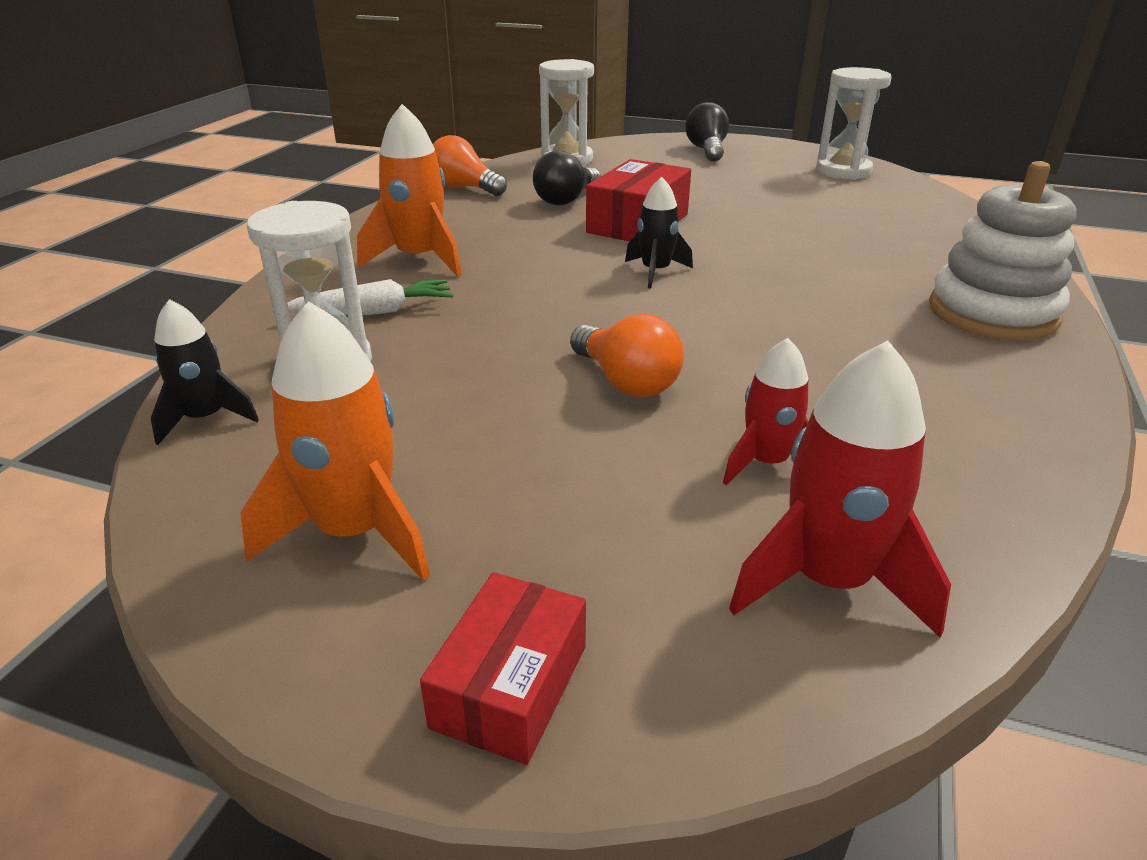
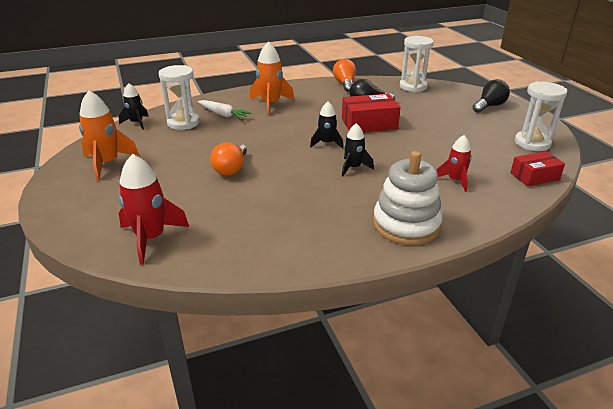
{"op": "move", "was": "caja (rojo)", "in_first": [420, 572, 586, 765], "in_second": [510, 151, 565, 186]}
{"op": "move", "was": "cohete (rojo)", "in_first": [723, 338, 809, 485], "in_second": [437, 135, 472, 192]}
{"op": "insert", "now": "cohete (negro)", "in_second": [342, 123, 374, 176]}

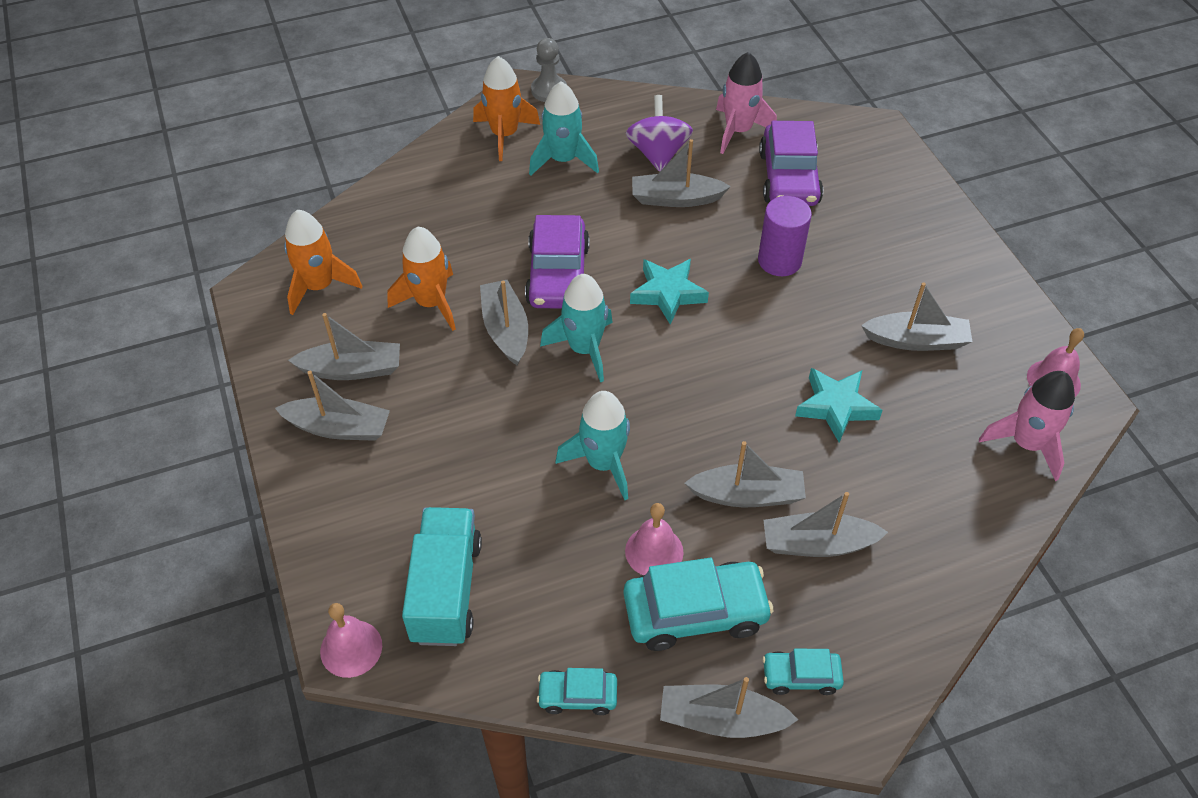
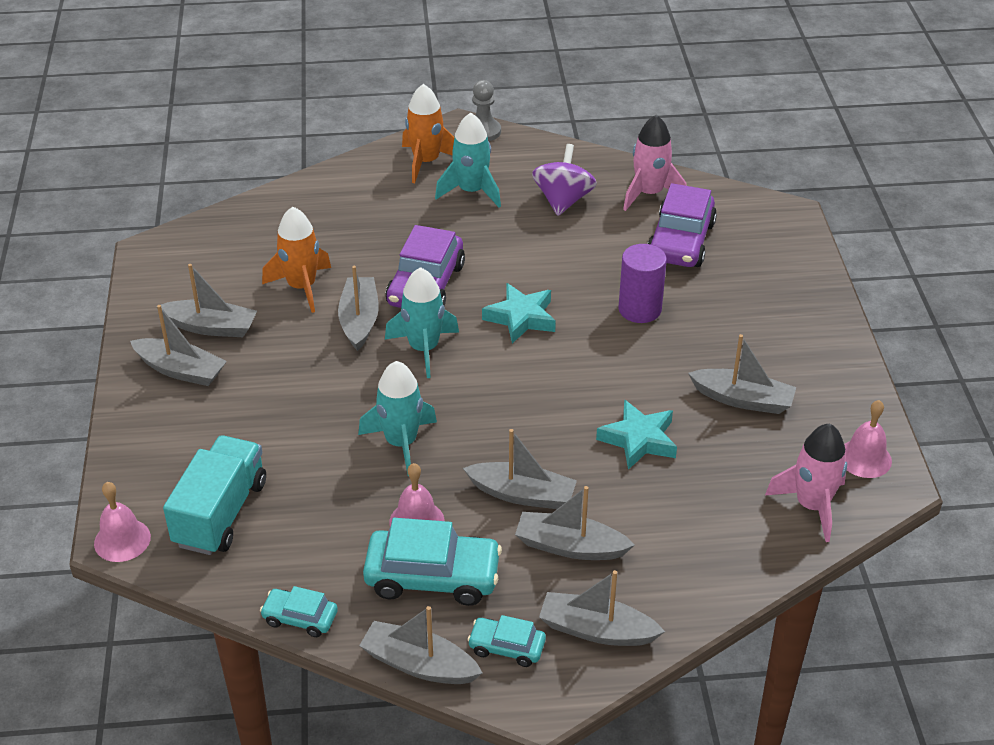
{"op": "delete", "was": "cohete (naranja)", "in_first": [284, 210, 362, 315]}
{"op": "move", "was": "barco (gris)", "in_first": [632, 139, 731, 207], "in_second": [539, 570, 665, 646]}

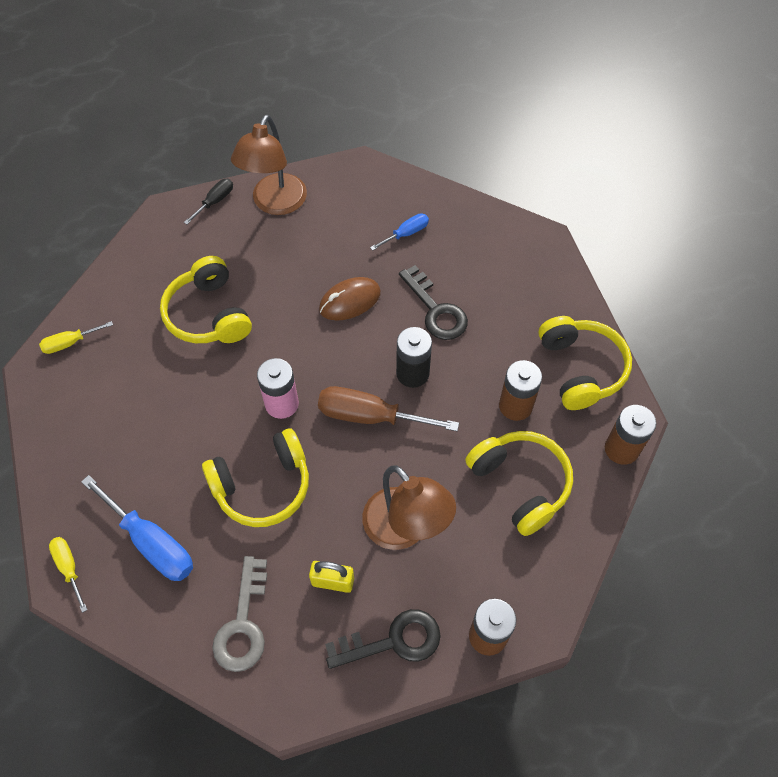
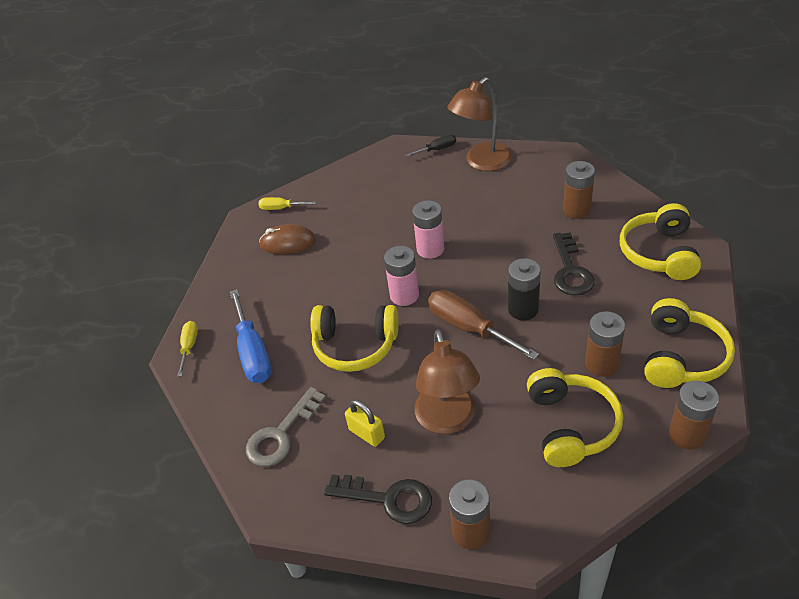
{"op": "move", "was": "auriculares (amarillo)", "in_first": [160, 256, 252, 343], "in_second": [620, 203, 701, 280]}
{"op": "move", "was": "ratón (marrón)", "in_first": [319, 277, 381, 321], "in_second": [259, 224, 316, 255]}
{"op": "replace", "was": "destornillador (azul)", "now": "pila (marrón)", "in_first": [370, 213, 429, 251], "in_second": [563, 161, 595, 219]}
{"op": "insert", "now": "pila (rosa)", "in_second": [412, 200, 444, 259]}

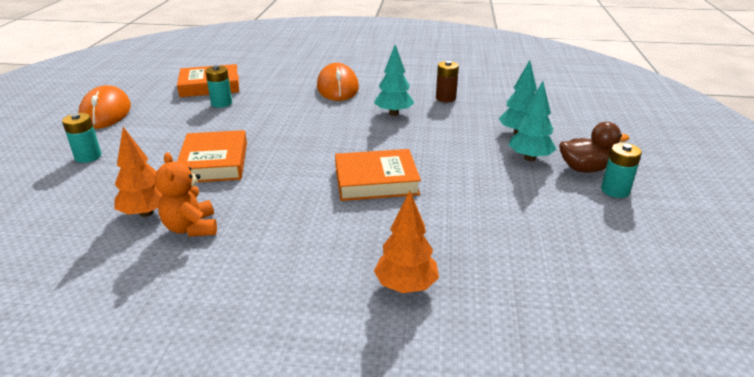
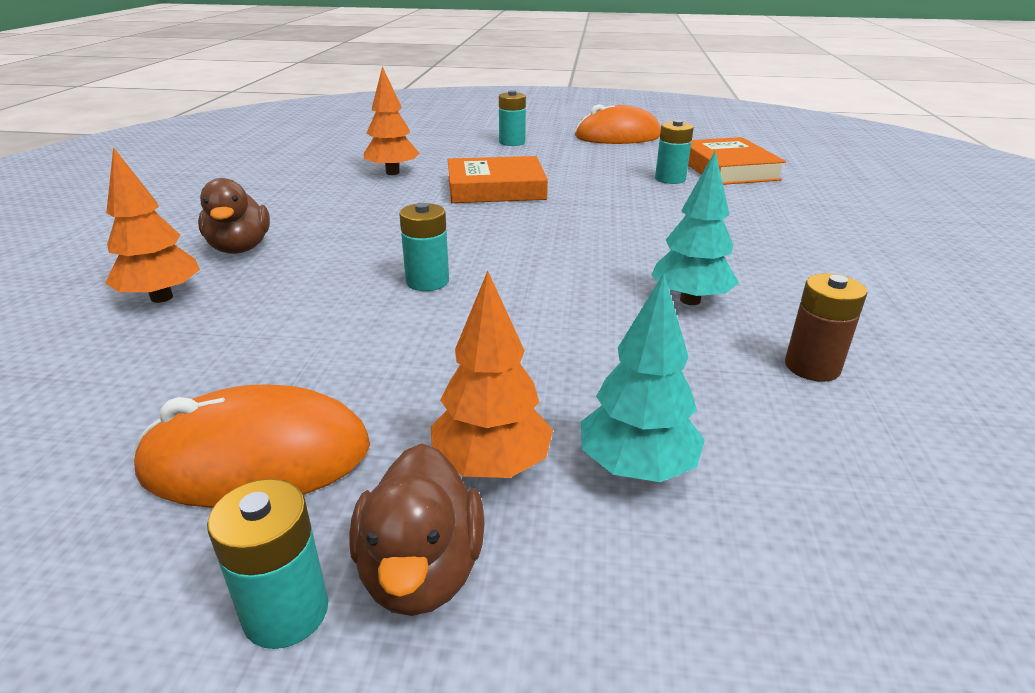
{"op": "delete", "was": "osito (naranja)", "in_first": [155, 152, 217, 237]}
{"op": "move", "was": "ratón (naranja)", "in_first": [317, 63, 359, 101], "in_second": [133, 385, 370, 508]}
{"op": "replace", "was": "libro (naranja)", "now": "pila (turquesa)", "in_first": [335, 149, 421, 201], "in_second": [399, 203, 449, 291]}
{"op": "recolor", "was": "árbol (turquesa)", "now": "árbol (naranja)", "in_first": [508, 81, 556, 161], "in_second": [431, 271, 553, 478]}
{"op": "insert", "now": "pato (marrón)", "in_second": [198, 178, 270, 254]}

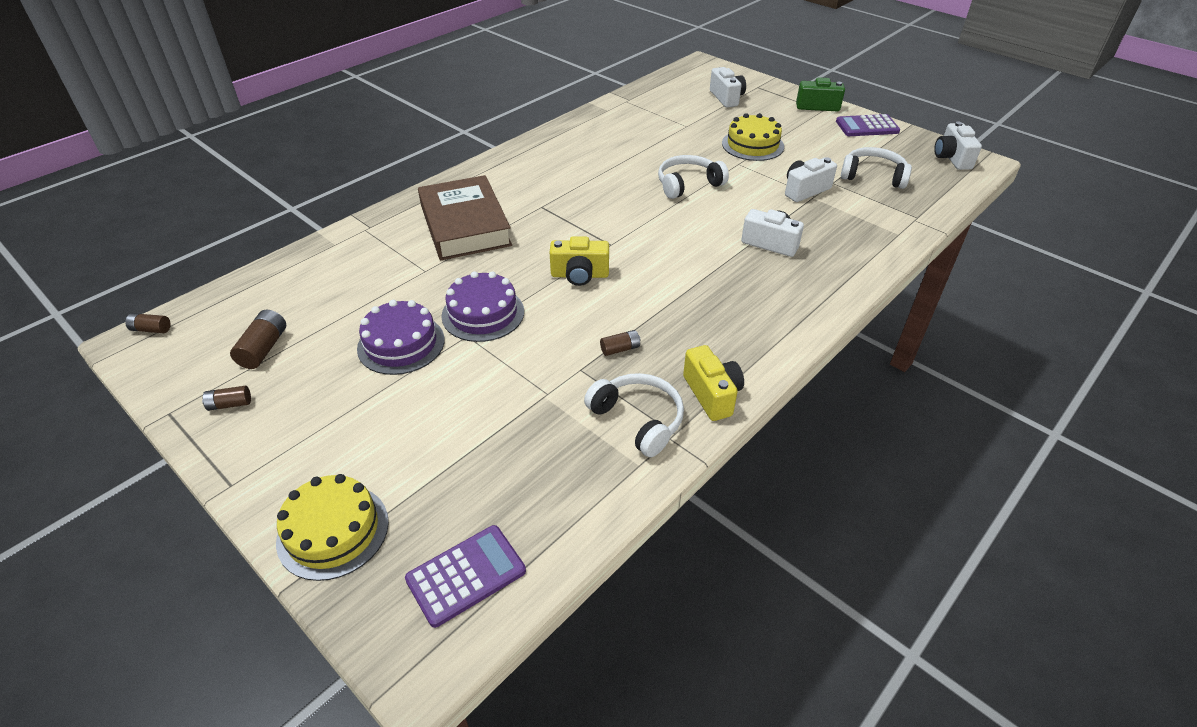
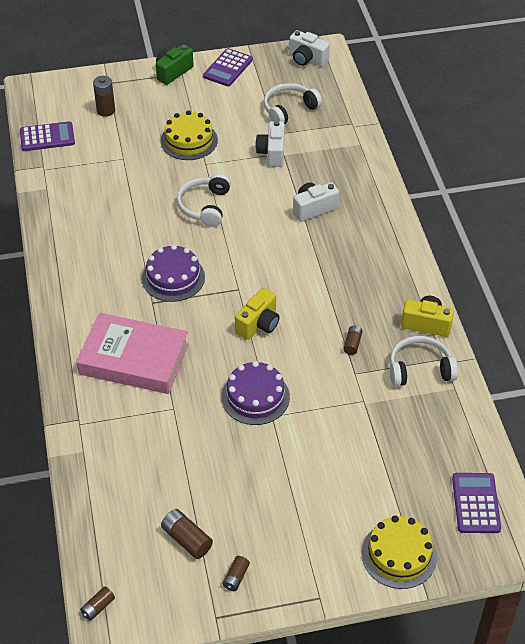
{"op": "move", "was": "tarta (morado)", "in_first": [357, 300, 445, 375], "in_second": [142, 244, 205, 302]}
{"op": "recolor", "was": "libro (marrón)", "now": "libro (rosa)", "in_first": [418, 175, 512, 260], "in_second": [76, 313, 189, 394]}
{"op": "replace", "was": "cámara (blanco)", "now": "pila (marrón)", "in_first": [710, 67, 746, 107], "in_second": [93, 76, 115, 117]}
{"op": "insert", "now": "calculadora (morado)", "in_second": [20, 121, 75, 151]}

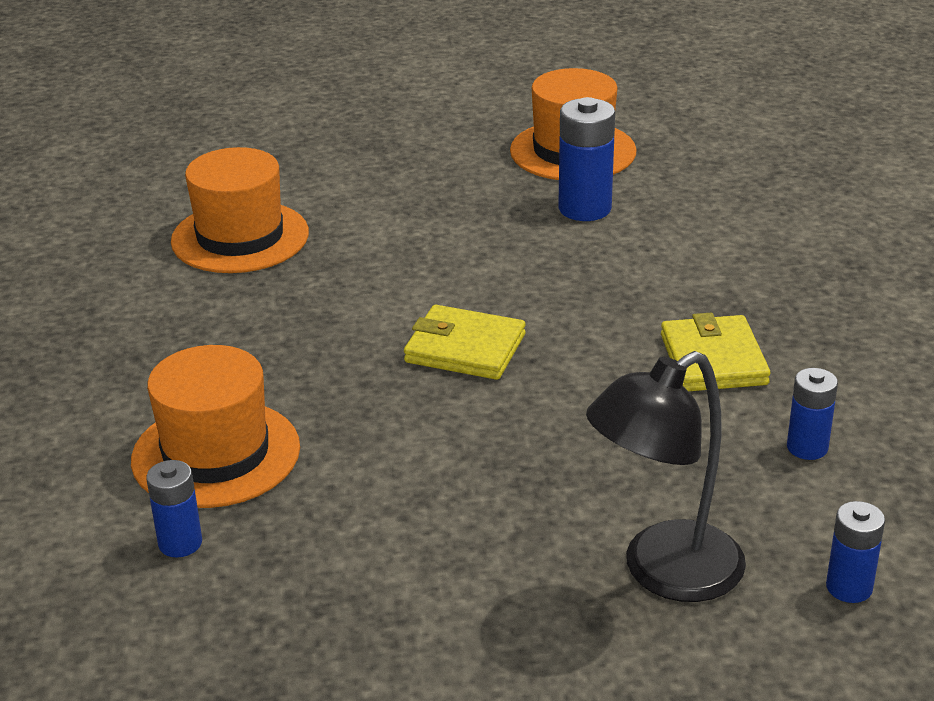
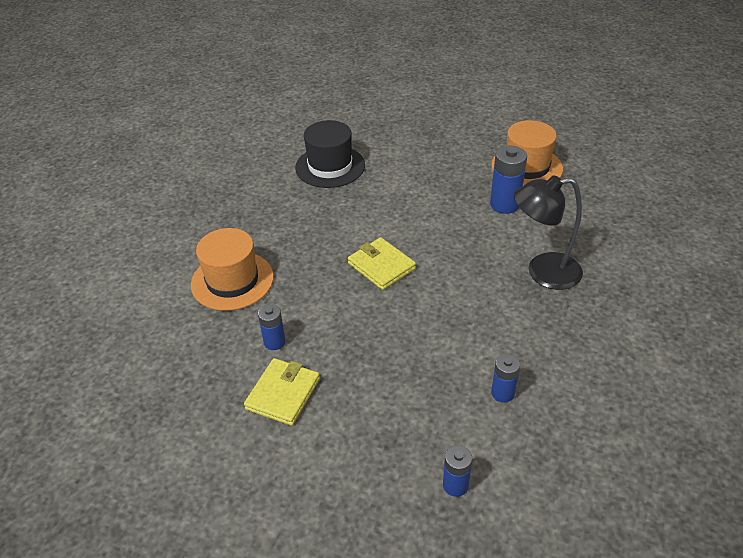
{"op": "move", "was": "pila (azul)", "in_first": [146, 460, 202, 558], "in_second": [258, 304, 286, 350]}
{"op": "recolor", "was": "sombrero (naranja)", "now": "sombrero (negro)", "in_first": [171, 147, 309, 273], "in_second": [295, 120, 365, 188]}
{"op": "move", "was": "lámpara (negro)", "in_first": [586, 351, 746, 602], "in_second": [514, 175, 583, 290]}
{"op": "move", "was": "cartera (amarillo)", "in_first": [661, 313, 770, 391], "in_second": [244, 358, 320, 426]}

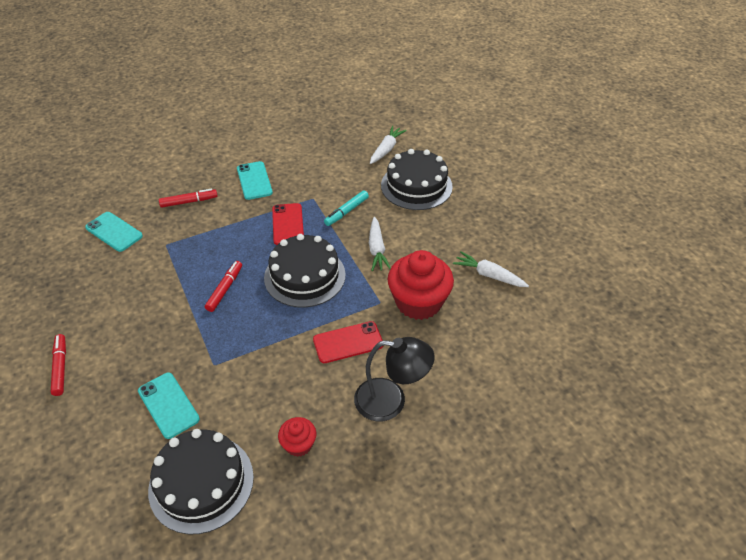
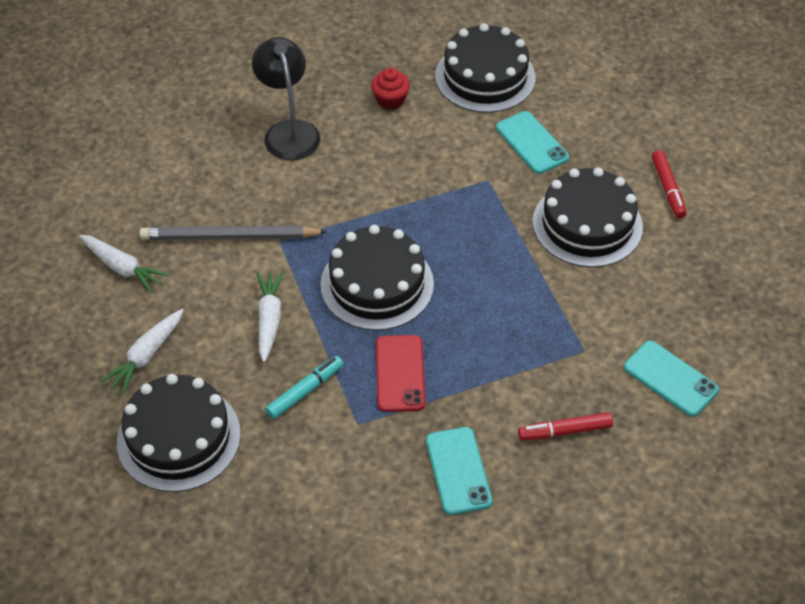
{"op": "delete", "was": "rotulador (rojo)", "in_first": [205, 261, 242, 312]}
{"op": "delete", "was": "móvil (rojo)", "in_first": [313, 321, 383, 363]}
{"op": "rotate", "was": "lámpara (negro)", "in_first": [354, 337, 435, 421], "in_second": [252, 37, 320, 160], "clockwise": 60}
{"op": "move", "was": "zanahoria (blanco)", "in_first": [370, 126, 407, 164], "in_second": [100, 309, 184, 394]}
{"op": "replace", "was": "magdalena (rojo)", "now": "lápiz (gris)", "in_first": [388, 250, 454, 320], "in_second": [139, 226, 327, 240]}
{"op": "insert", "now": "tarta (negro)", "in_second": [533, 167, 643, 267]}

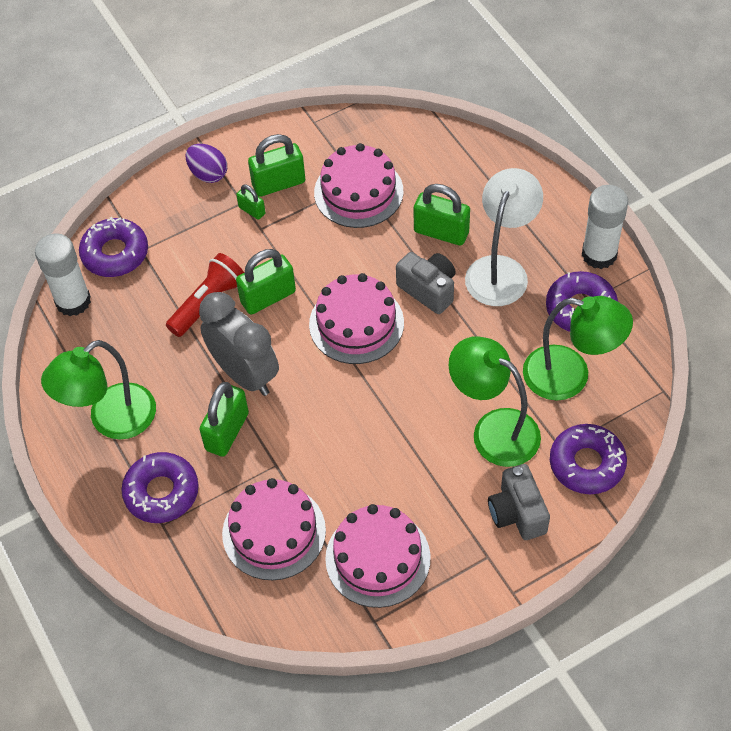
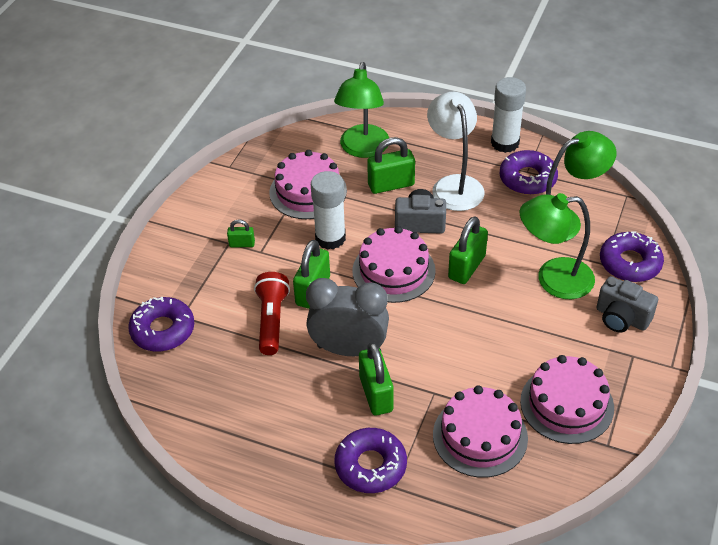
{"op": "move", "was": "barra de pegamento (blanco)", "in_first": [35, 233, 91, 316], "in_second": [311, 171, 346, 250]}
{"op": "move", "was": "lámpara (verde)", "in_first": [41, 340, 156, 440], "in_second": [334, 62, 389, 158]}
{"op": "delete", "was": "huevo (morado)", "in_first": [186, 144, 227, 183]}
{"op": "move", "was": "candado (verde)", "in_first": [248, 134, 305, 197], "in_second": [448, 216, 488, 284]}

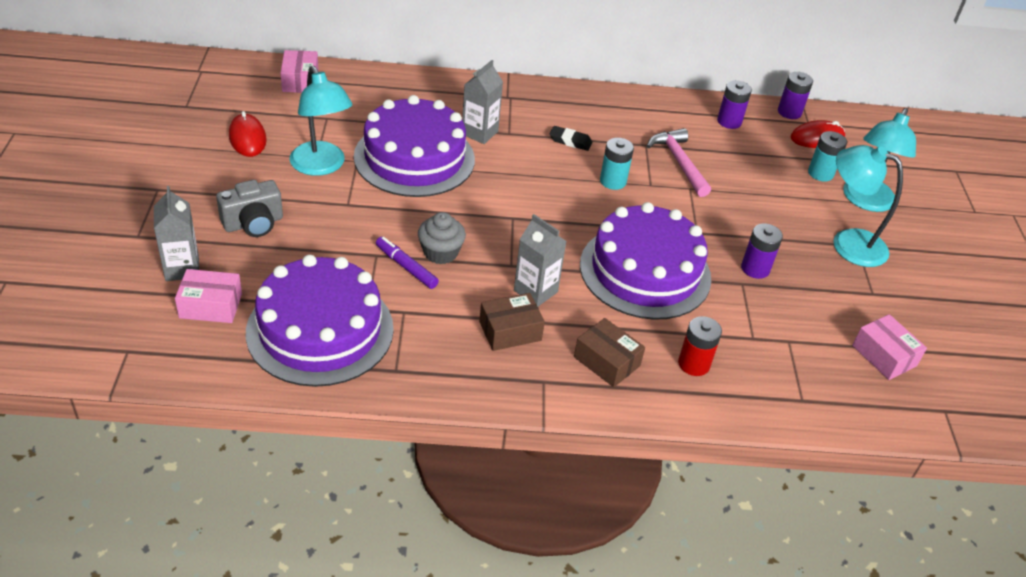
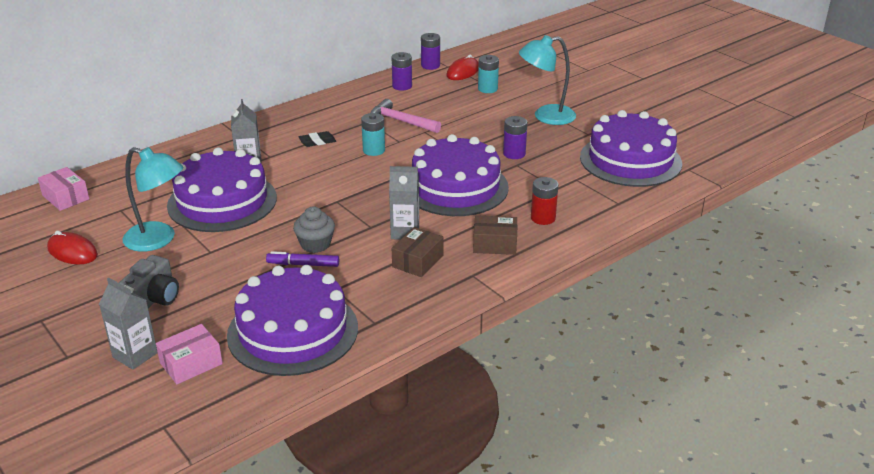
{"op": "delete", "was": "lámpara (turquesa)", "in_first": [843, 108, 916, 212]}
{"op": "replace", "was": "caja (rosa)", "now": "tarta (morado)", "in_first": [852, 314, 927, 380], "in_second": [580, 110, 682, 187]}

